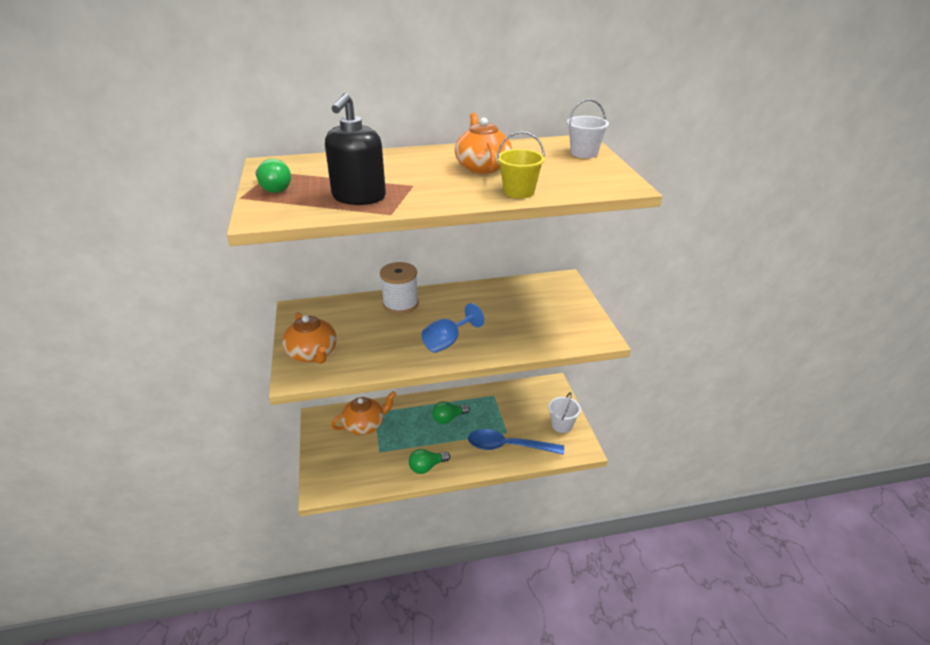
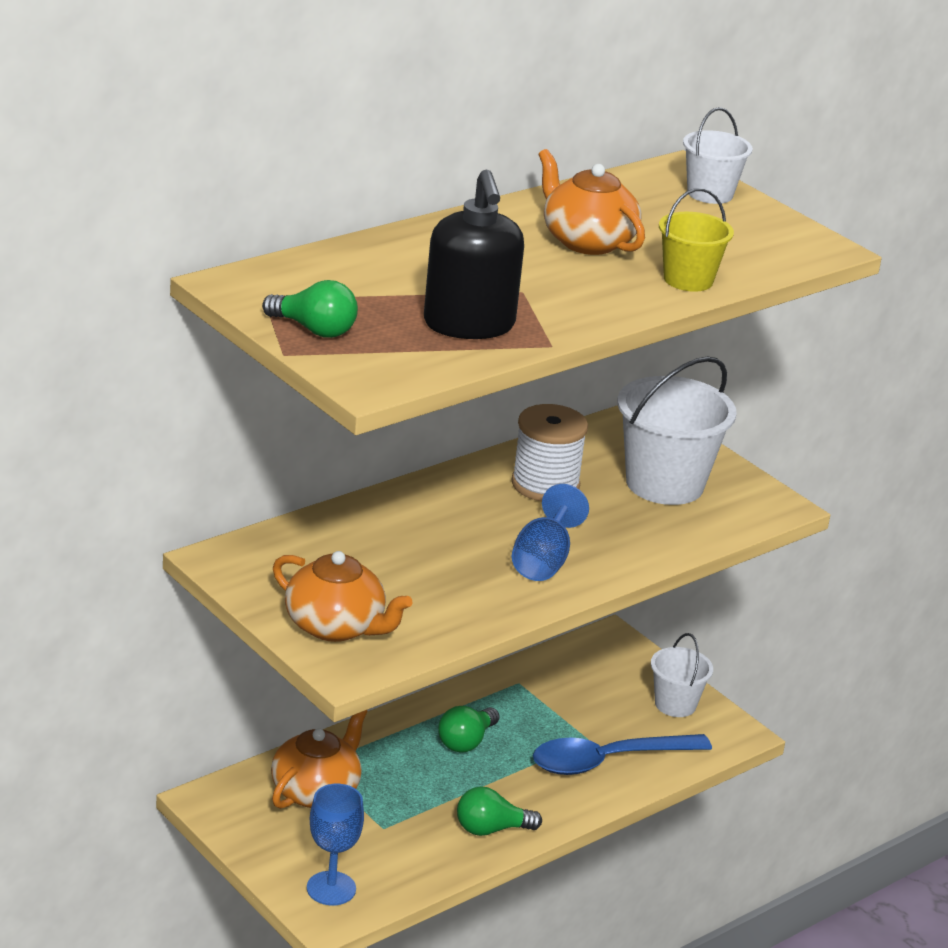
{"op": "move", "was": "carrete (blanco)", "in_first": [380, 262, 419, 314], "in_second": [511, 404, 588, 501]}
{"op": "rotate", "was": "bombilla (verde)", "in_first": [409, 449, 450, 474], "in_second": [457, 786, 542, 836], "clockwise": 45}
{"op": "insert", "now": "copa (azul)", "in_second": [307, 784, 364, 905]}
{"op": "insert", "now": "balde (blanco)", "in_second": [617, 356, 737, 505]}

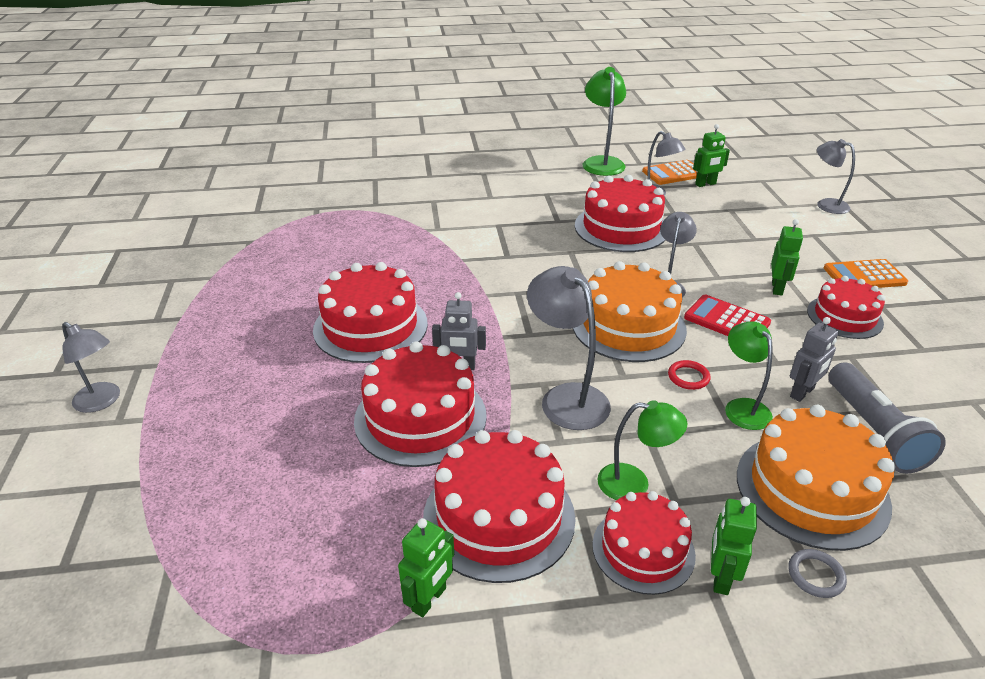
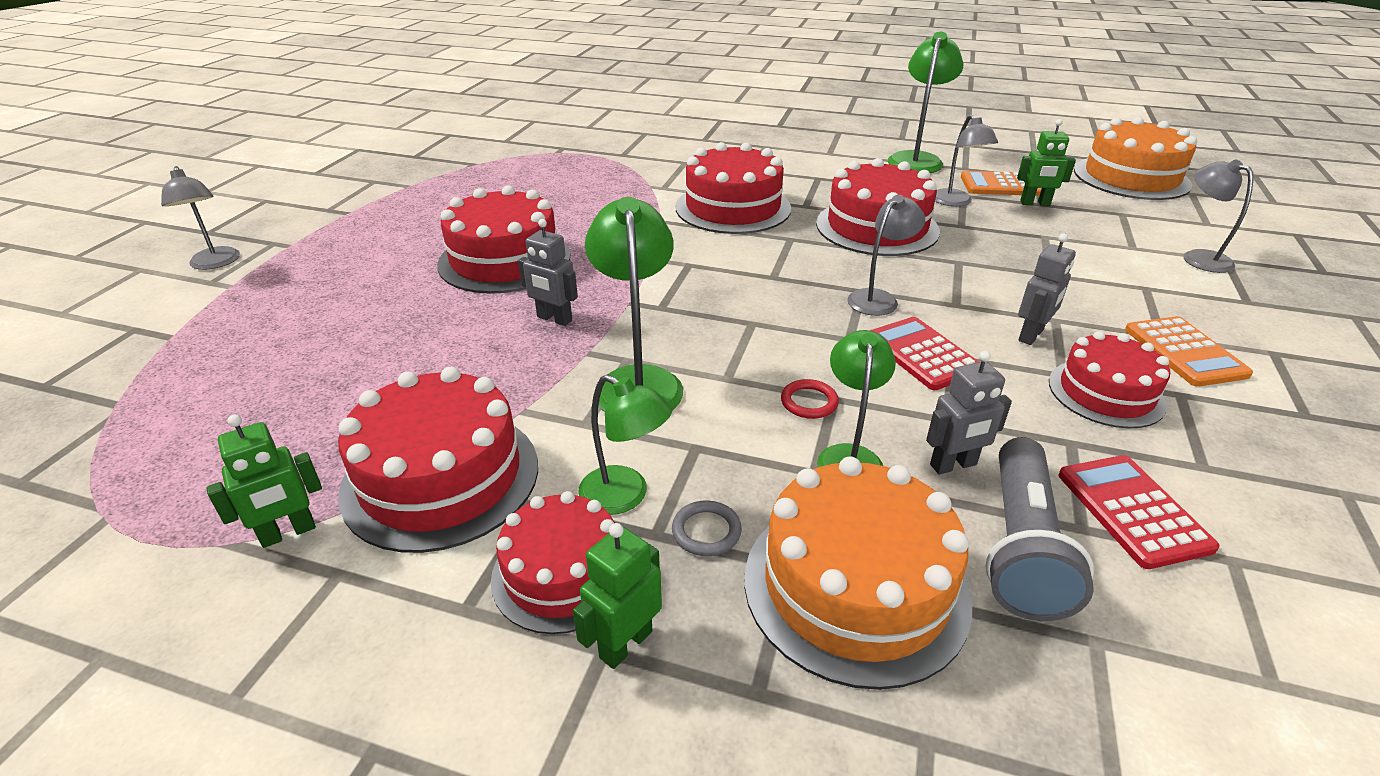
{"op": "move", "was": "tarta (rojo)", "in_first": [354, 341, 487, 467], "in_second": [676, 142, 791, 234]}
{"op": "recolor", "was": "lámpara (gris)", "now": "lámpara (verde)", "in_first": [527, 266, 611, 430], "in_second": [585, 197, 683, 412]}
{"op": "move", "was": "tarta (naranja)", "in_first": [573, 261, 687, 362], "in_second": [1074, 117, 1197, 200]}
{"op": "recolor", "was": "robot (verde)", "now": "robot (gris)", "in_first": [771, 219, 803, 296], "in_second": [1018, 233, 1076, 345]}
{"op": "move", "was": "anillo (gris)", "in_first": [788, 549, 847, 598], "in_second": [672, 501, 742, 556]}
{"op": "rotate", "was": "calculadora (naranja)", "in_first": [824, 259, 908, 288], "in_second": [1125, 316, 1253, 387], "clockwise": -120}
{"op": "insert", "now": "calculadora (rojo)", "in_second": [1058, 455, 1220, 569]}

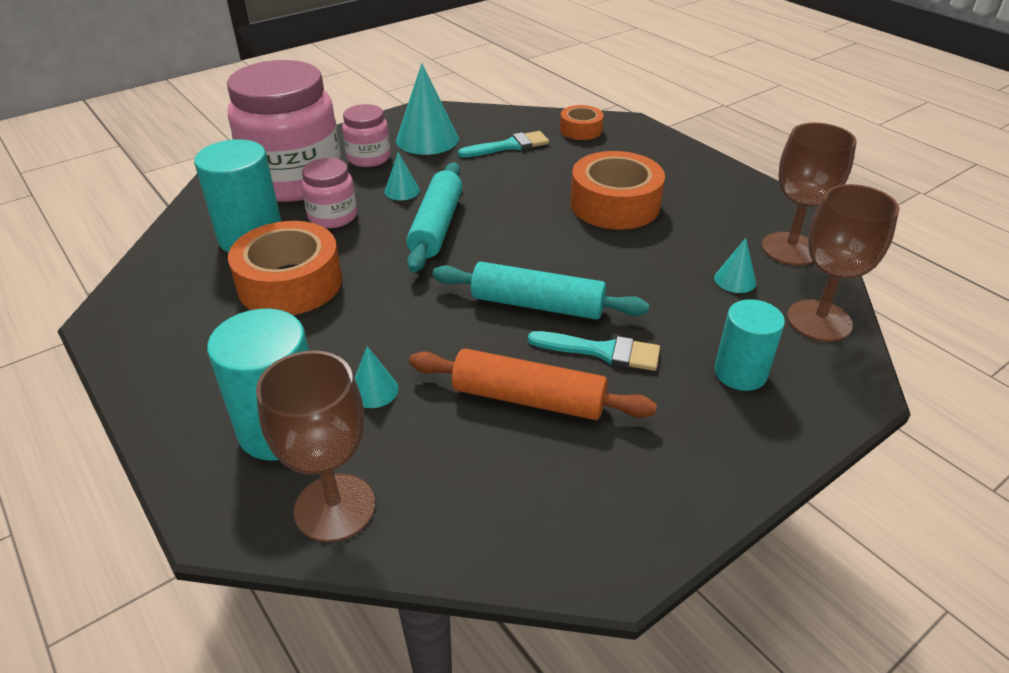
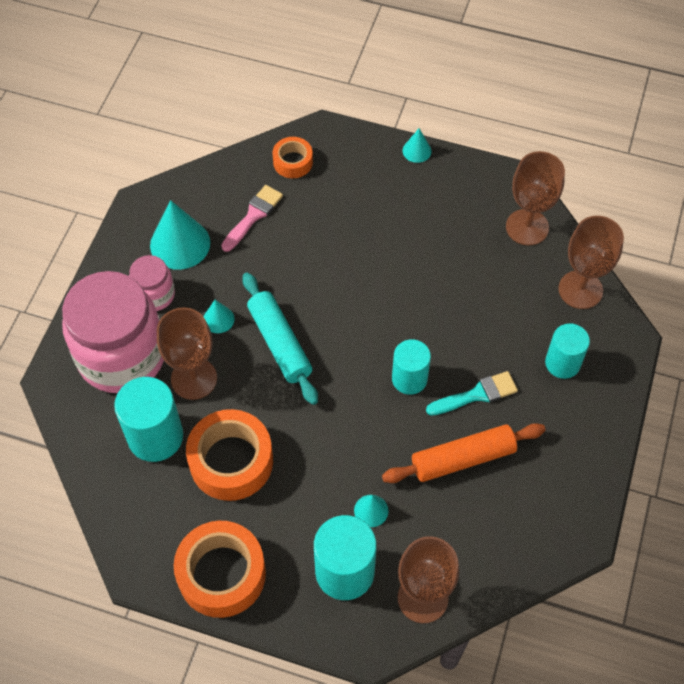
{"op": "replace", "was": "tarro (rosa)", "now": "copa (marrón)", "in_first": [301, 158, 357, 228], "in_second": [157, 307, 217, 400]}
{"op": "replace", "was": "rodillo (turquesa)", "now": "cilindro (turquesa)", "in_first": [433, 262, 649, 320], "in_second": [392, 339, 431, 395]}
{"op": "recolor", "was": "pincel (turquesa)", "now": "pincel (rosa)", "in_first": [458, 131, 549, 157], "in_second": [221, 185, 283, 252]}
{"op": "move", "was": "cinta adhesiva (naranja)", "in_first": [571, 151, 665, 230], "in_second": [174, 521, 266, 618]}
{"op": "move", "was": "cono (turquesa)", "in_first": [714, 238, 756, 293], "in_second": [403, 128, 432, 163]}

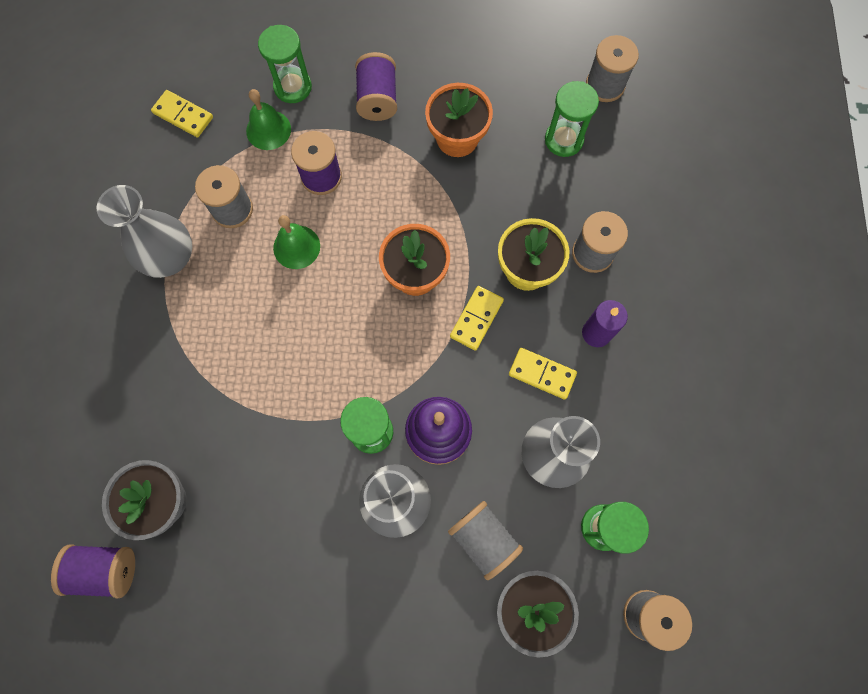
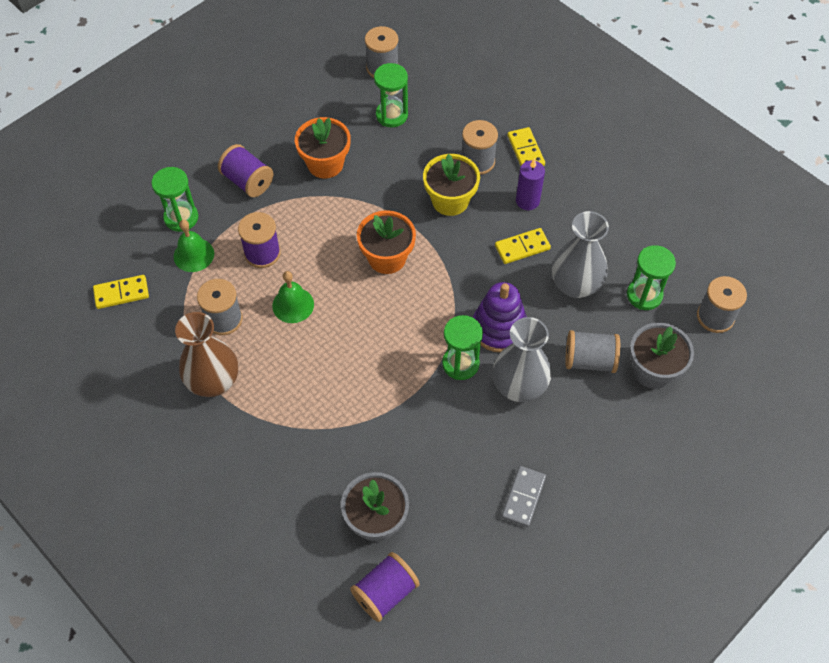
{"op": "recolor", "was": "florero (gris)", "now": "florero (marrón)", "in_first": [97, 185, 192, 278], "in_second": [175, 312, 238, 397]}
{"op": "move", "was": "ficha de dominó (amarillo)", "in_first": [450, 286, 504, 351], "in_second": [507, 127, 545, 166]}
{"op": "insert", "now": "ficha de dominó (gris)", "in_second": [501, 466, 546, 527]}

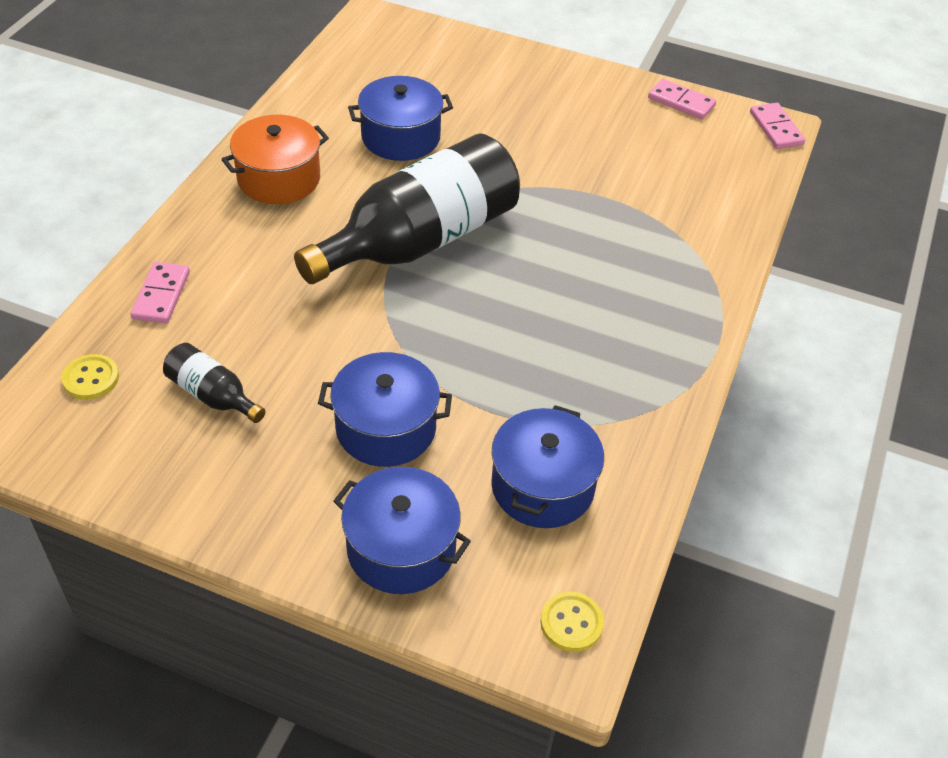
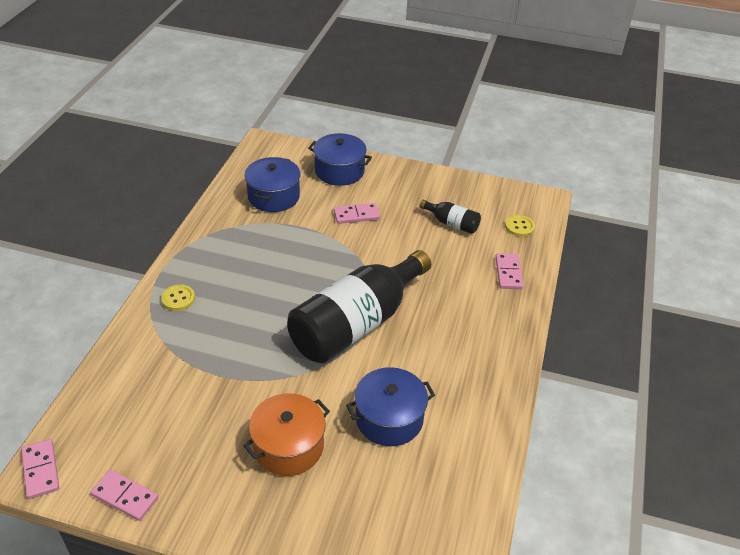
{"op": "move", "was": "olla (naranja)", "in_first": [221, 115, 329, 204], "in_second": [243, 393, 330, 476]}
{"op": "replace", "was": "olla (azul)", "now": "ficha de dominó (rosa)", "in_first": [318, 352, 452, 467], "in_second": [334, 203, 380, 224]}
{"op": "move", "was": "botón (amarillo)", "in_first": [540, 592, 604, 652], "in_second": [161, 284, 195, 311]}

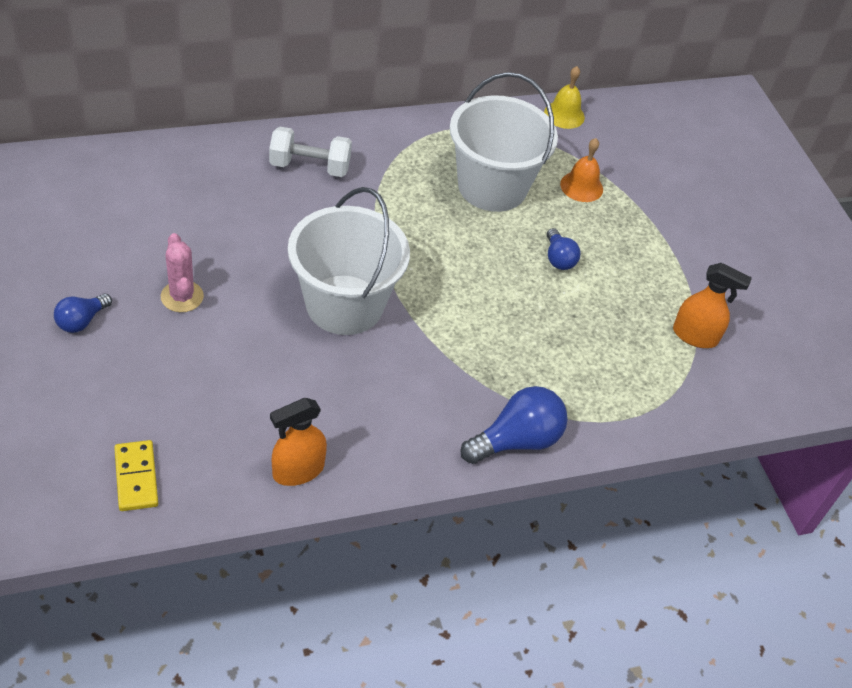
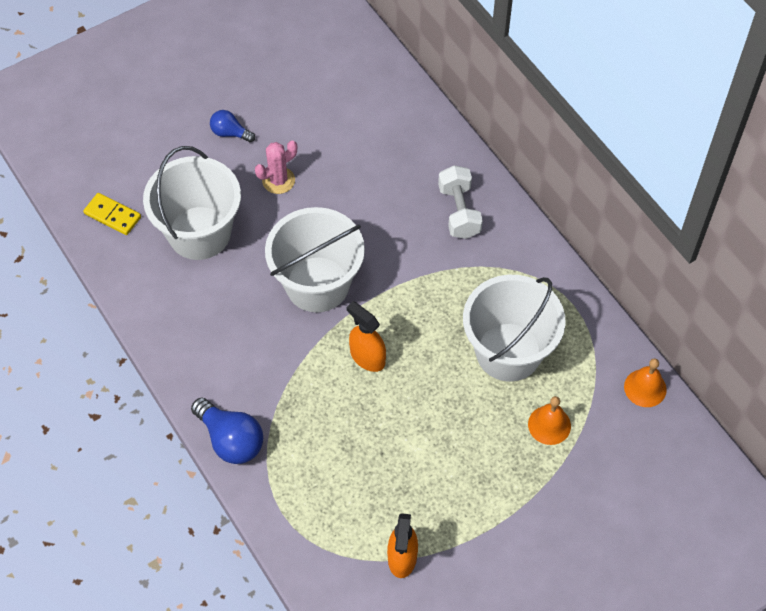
{"op": "rotate", "was": "ficha de dominó (amarillo)", "in_first": [114, 440, 158, 511], "in_second": [83, 193, 141, 235], "clockwise": 60}
{"op": "move", "was": "pulverizador (naranja)", "in_first": [270, 398, 327, 486], "in_second": [346, 301, 386, 372]}
{"op": "recolor", "was": "campana (amarillo)", "now": "campana (naranja)", "in_first": [544, 66, 585, 129], "in_second": [624, 358, 667, 407]}
{"op": "delete", "was": "bombilla (azul)", "in_first": [547, 228, 580, 270]}
{"op": "insert", "now": "balde (blanco)", "in_second": [143, 146, 241, 260]}

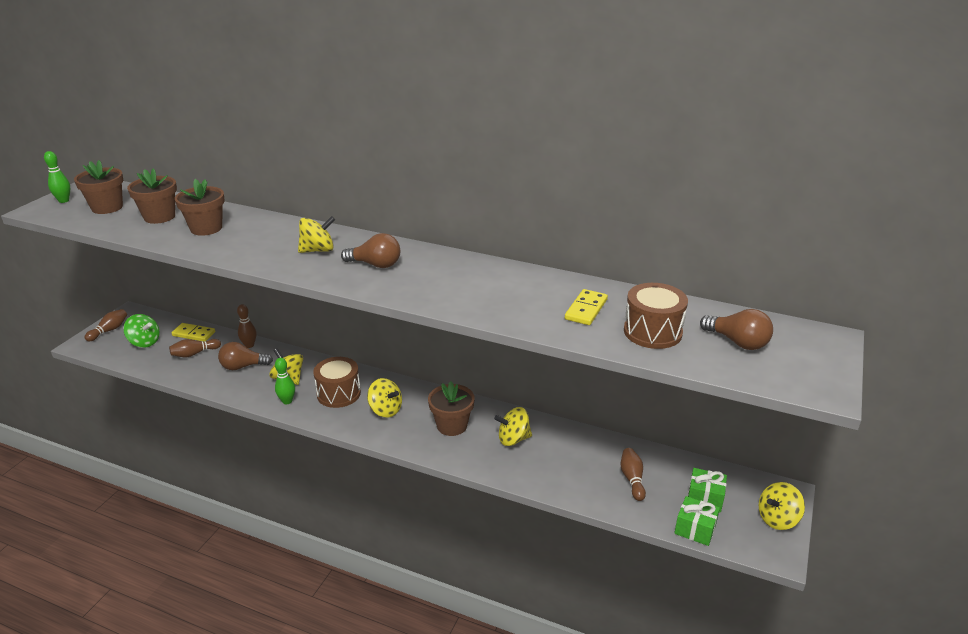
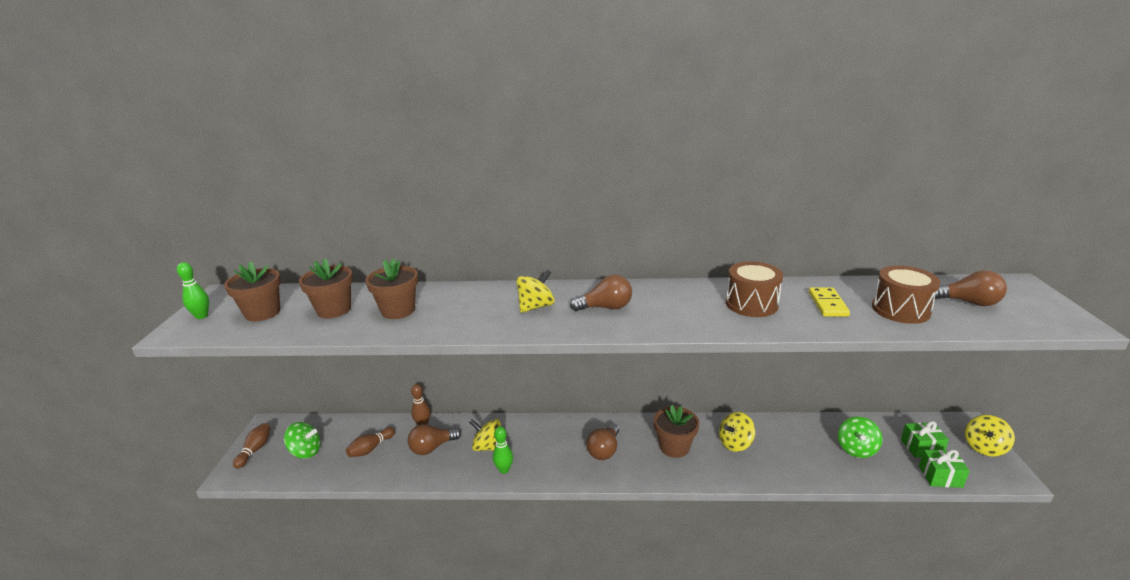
{"op": "delete", "was": "ficha de dominó (amarillo)", "in_first": [171, 323, 215, 342]}
{"op": "move", "was": "tambor (marrón)", "in_first": [313, 357, 361, 408], "in_second": [726, 261, 783, 317]}
{"op": "replace", "was": "peonza (amarillo)", "now": "bombilla (marrón)", "in_first": [367, 378, 402, 418], "in_second": [586, 424, 619, 460]}
{"op": "replace", "was": "bolo (marrón)", "now": "peonza (verde)", "in_first": [621, 448, 646, 501], "in_second": [838, 416, 882, 458]}

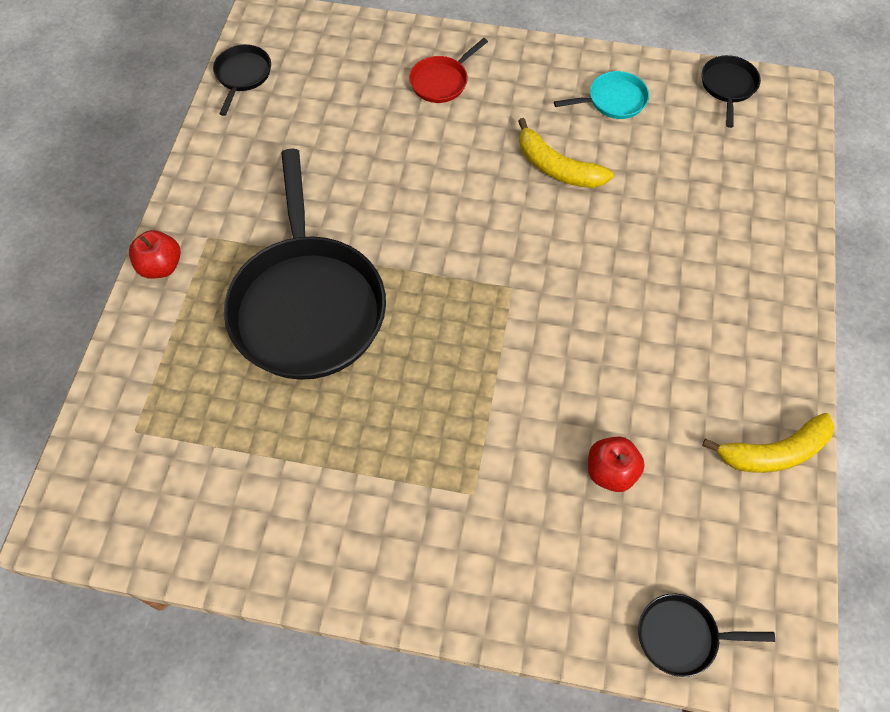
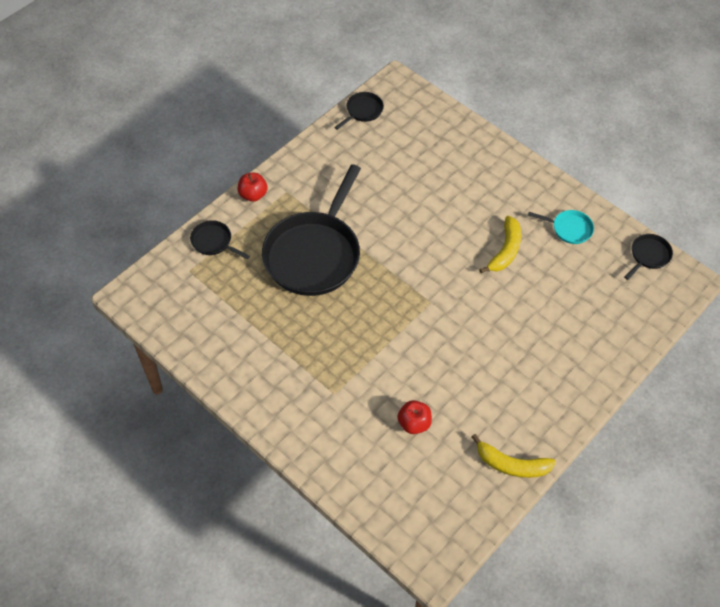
{"op": "delete", "was": "sartén (rojo)", "in_first": [409, 38, 488, 103]}
{"op": "rotate", "was": "plátano (amarillo)", "in_first": [518, 118, 614, 188], "in_second": [479, 216, 521, 273], "clockwise": -135}
{"op": "move", "was": "sartén (negro)", "in_first": [638, 594, 775, 677], "in_second": [190, 220, 250, 260]}

